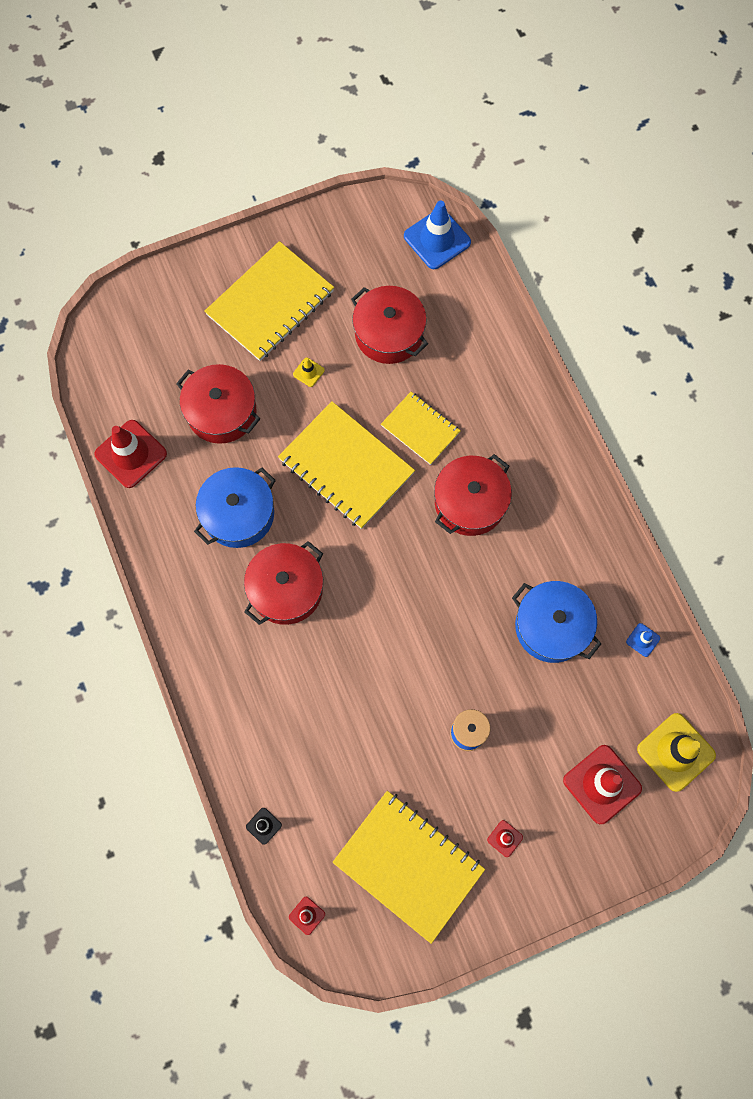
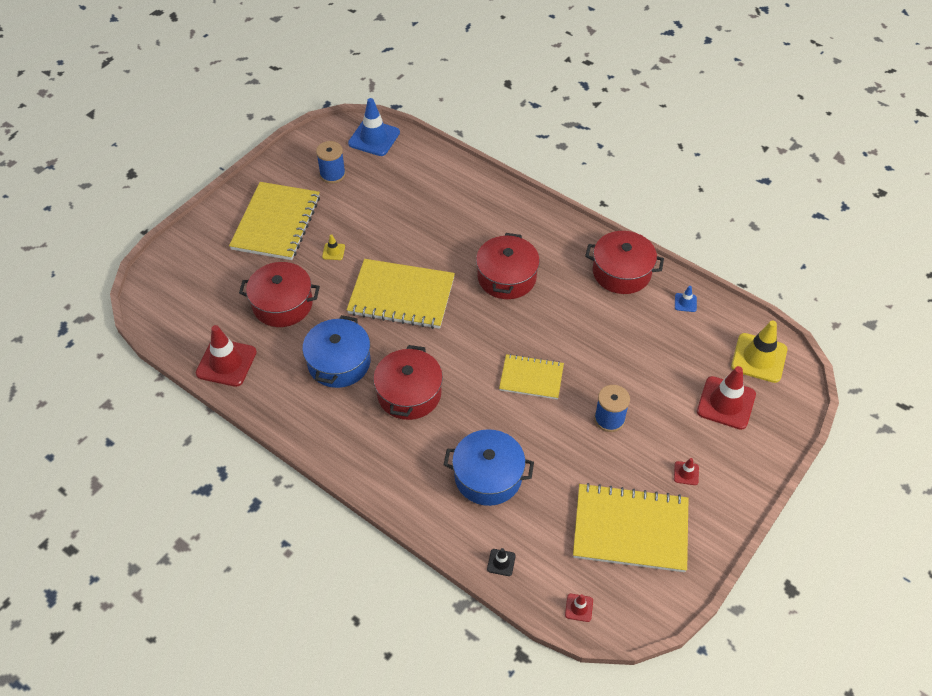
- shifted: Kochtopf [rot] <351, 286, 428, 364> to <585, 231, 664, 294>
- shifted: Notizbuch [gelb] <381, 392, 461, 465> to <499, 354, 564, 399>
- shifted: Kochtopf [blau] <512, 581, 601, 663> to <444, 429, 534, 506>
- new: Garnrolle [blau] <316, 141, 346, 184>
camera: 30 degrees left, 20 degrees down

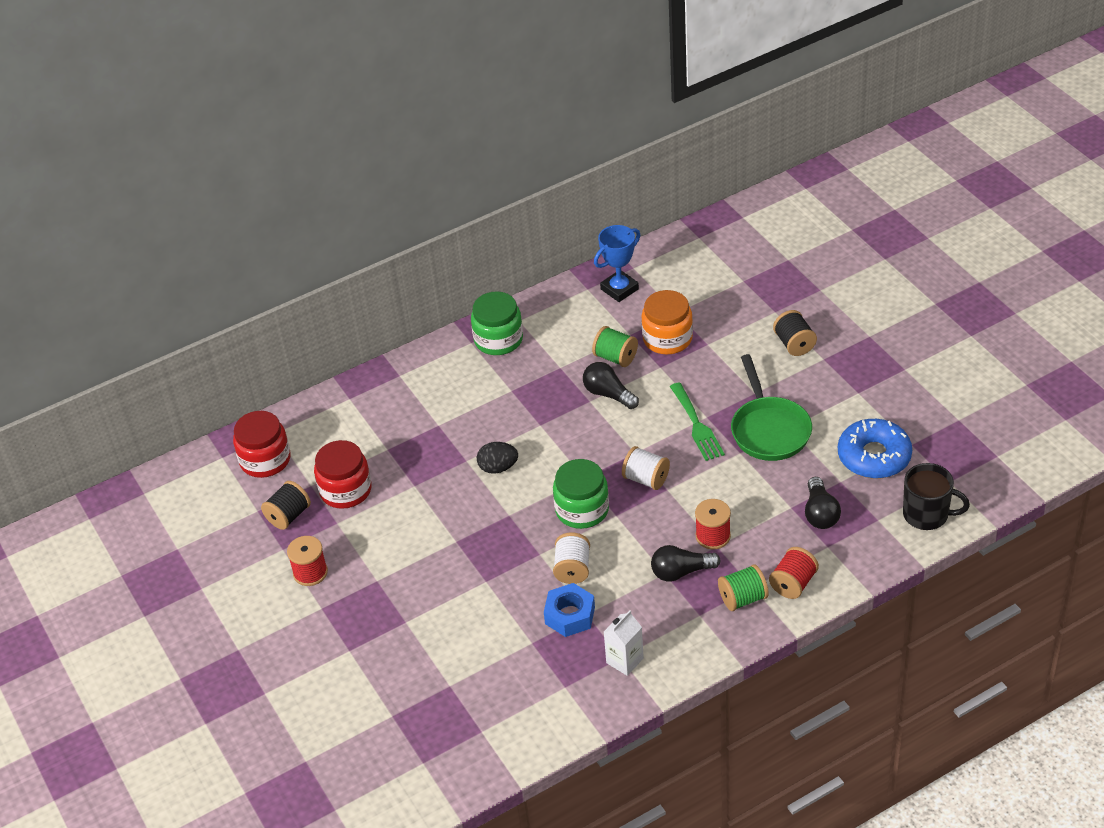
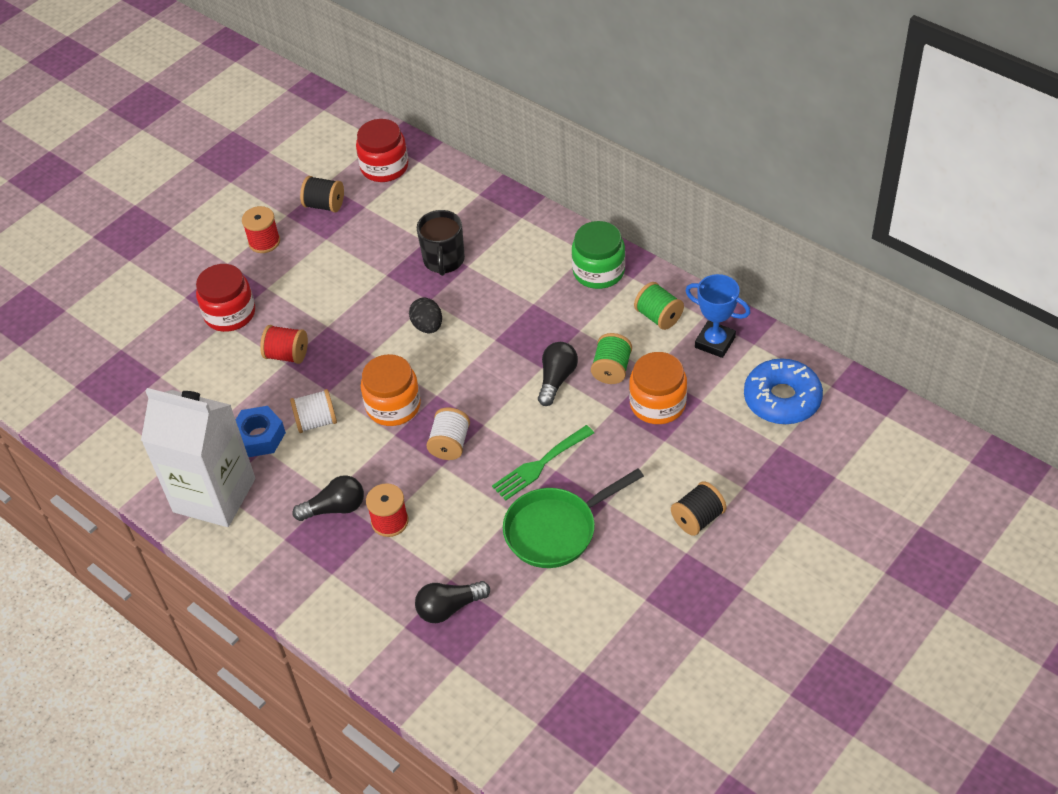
- shifted: Donut [blau] <838, 419, 912, 479> to <744, 358, 823, 424>
- shifted: Einmachglas [rot] <314, 440, 371, 509> to <196, 264, 255, 332>
- repainted: Einmachglas [grün] <553, 459, 609, 529> to Einmachglas [orange] <361, 354, 421, 426>
- shifted: Tasse [schwarz] <903, 463, 970, 530> to <417, 210, 465, 276>
- rotated: Glühbirne [schwarz] <651, 545, 721, 582> = <292, 475, 364, 521> 105 degrees clockwise
- shifted: Garnrolle [rot] <769, 547, 819, 599> to <260, 325, 308, 364>
- shifted: Garnrolle [grün] <718, 564, 769, 611> to <634, 282, 684, 330>
- scaled: Getränkekarton [weiß] <604, 610, 644, 676> = <141, 388, 255, 527> x2.33
camera: 70 degrees right, 5 degrees up

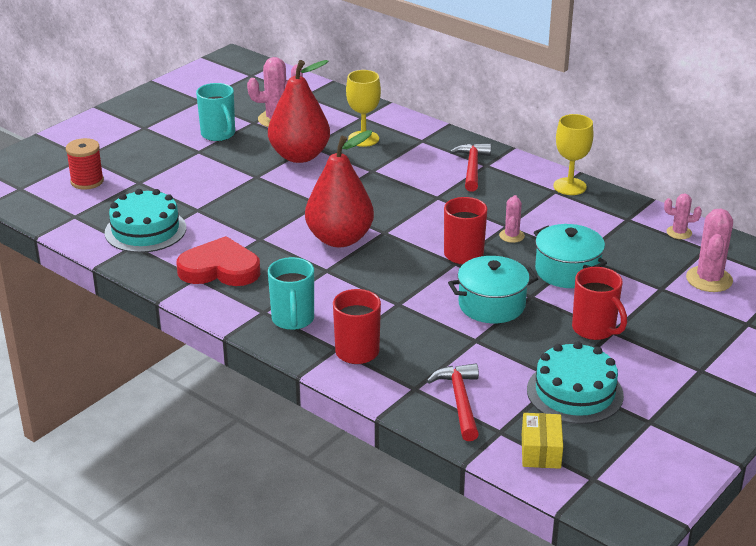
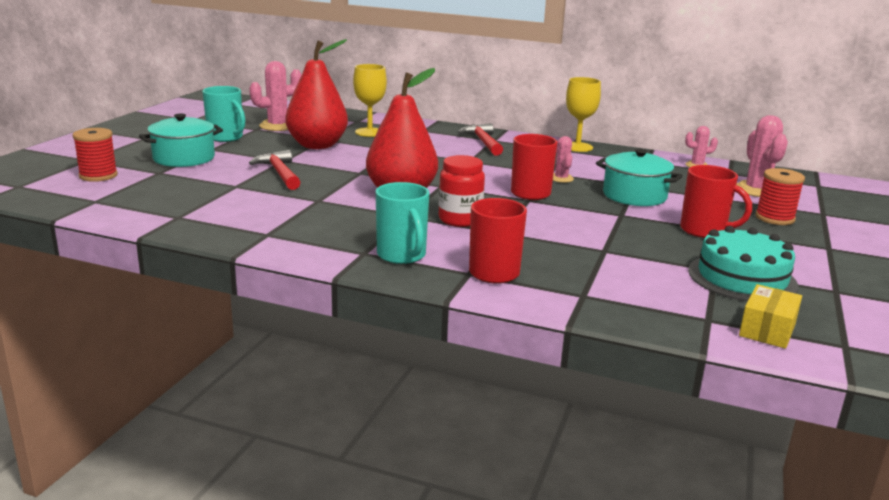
- gone: Kuchen [türkis] <105, 189, 186, 253>
- gone: Herz [rot] <177, 236, 261, 286>
- shifted: Kochtopf [türkis] <448, 256, 538, 323> to <139, 114, 223, 167>
- shifted: Hammer [rot] <427, 363, 479, 441> to <249, 150, 301, 190>
- rotated: Schachtel [gelb] <522, 413, 563, 469> = <739, 284, 802, 349> 45 degrees clockwise
- new: Einmachglas [rot] <439, 155, 485, 227>
- new: Garnrolle [rot] <755, 168, 805, 225>
camera: 20 degrees left, 10 degrees down

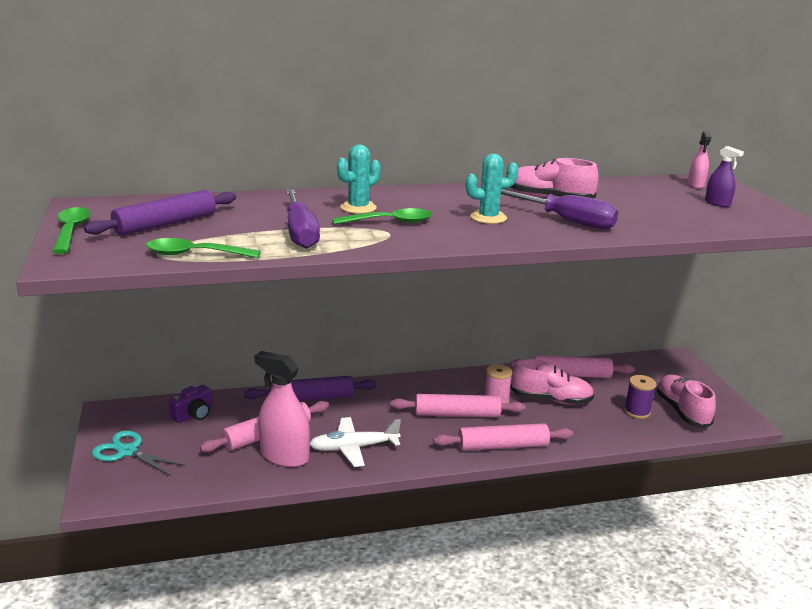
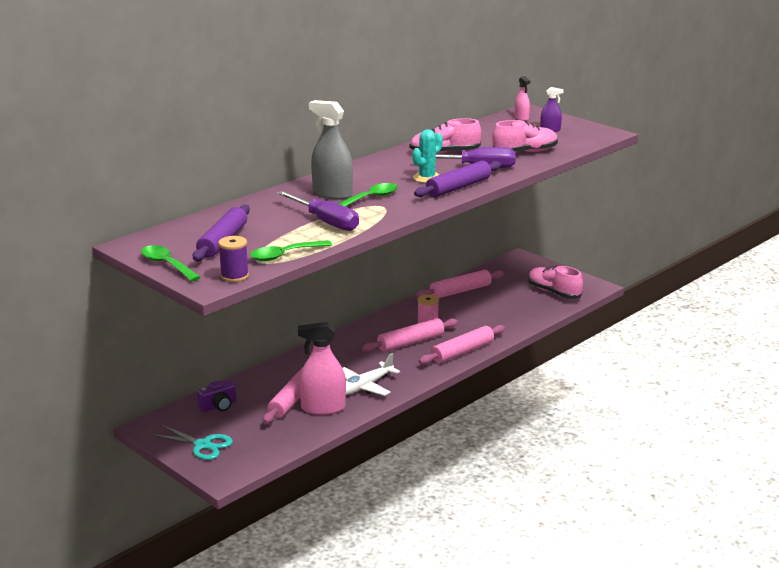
- swapped: Kaktus [türkis] <337, 144, 381, 214> to Sprühflasche [grau] <309, 100, 353, 199>
- shifted: Schuh [rosa] <510, 359, 594, 405> to <492, 120, 558, 152>
- shifted: Garnrolle [lila] <624, 375, 656, 419> to <218, 236, 249, 282>
- shifted: Nudelholz [lila] <244, 376, 377, 401> to <414, 161, 501, 197>
- rotated: Kamera [lila] <169, 385, 213, 423> = <197, 380, 236, 412> 45 degrees clockwise
- rotated: Schere [türkis] <92, 430, 185, 476> = <151, 425, 233, 460> 150 degrees counterclockwise
camera: 30 degrees left, 0 degrees up

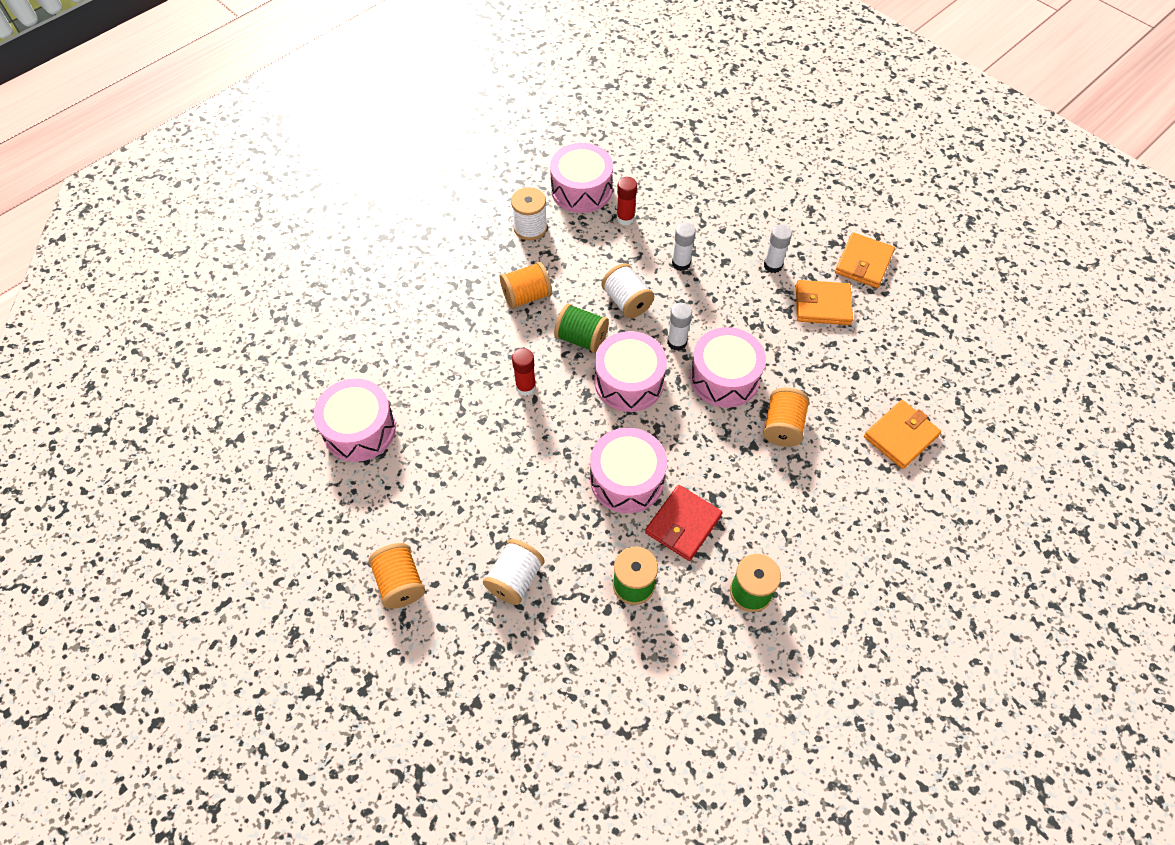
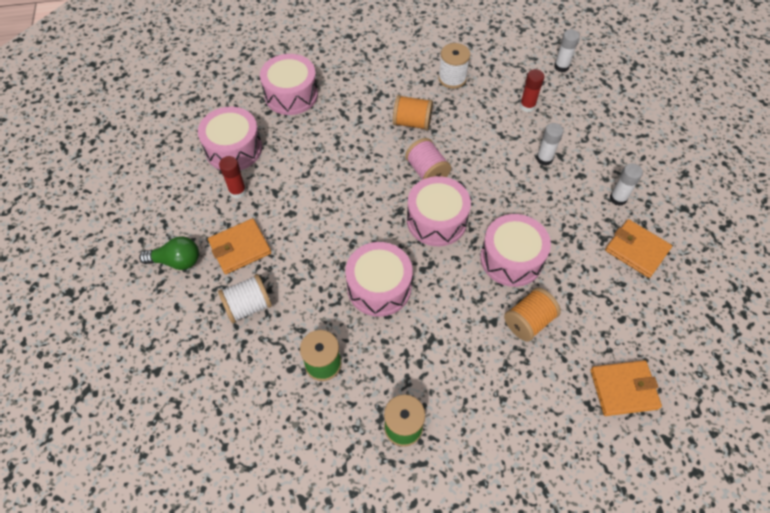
- shifted: Trommel [rosa] <550, 143, 613, 213> to <260, 54, 318, 115>
- shifted: Geldbörse [orange] <835, 232, 895, 288> to <208, 218, 271, 274>
- gone: Garnrolle [weiß] <601, 263, 654, 318>
- repainted: Garnrolle [grün] <554, 303, 609, 353> to Garnrolle [rosa] <405, 138, 451, 180>
- shifted: Klebestift [weiß] <667, 303, 692, 351> to <554, 29, 580, 72>
- shifted: Klebestift [rot] <512, 348, 536, 396> to <219, 156, 247, 198>
- gone: Geldbörse [rot] <645, 485, 723, 561>
- swapped: Garnrolle [orange] <368, 543, 425, 609> to Glühbirne [grün] <139, 236, 199, 270>
camera: 35 degrees right, 0 degrees up

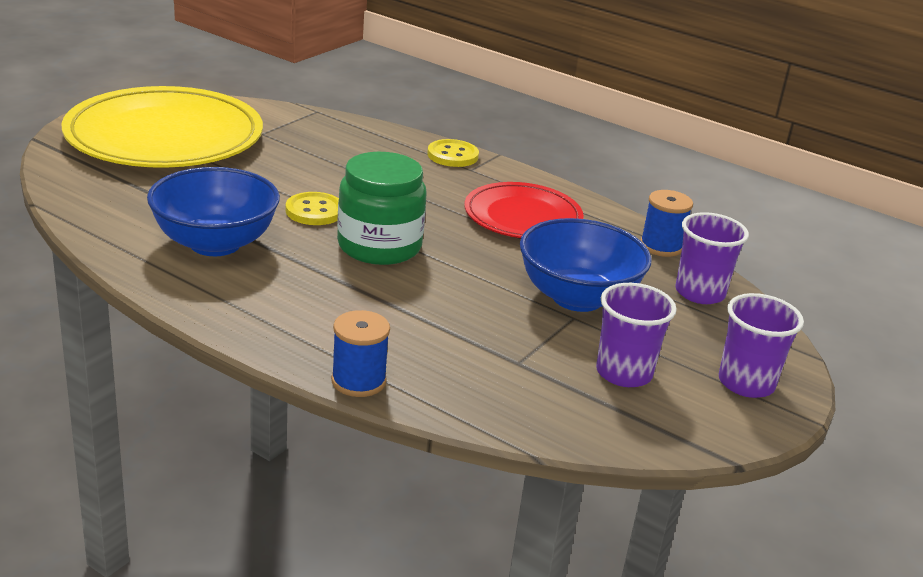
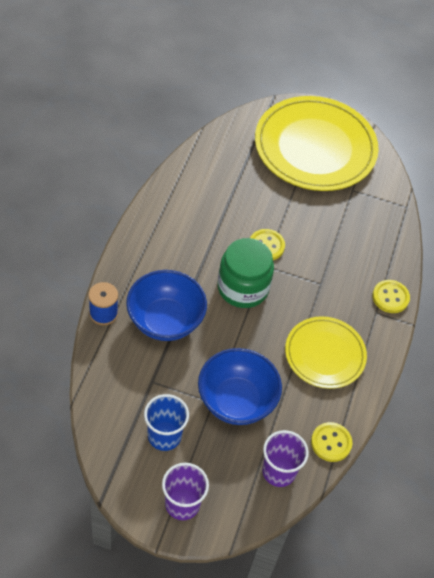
- shifted: Schüssel [blau] <147, 167, 280, 256> to <126, 270, 207, 341>
- repainted: Teller [rot] <464, 182, 584, 238> to Teller [gelb] <285, 316, 367, 389>
- swapped: Garnrolle [blau] <640, 190, 693, 257> to Knopf [gelb] <311, 422, 352, 462>
- repainted: Becher [lila] <596, 283, 677, 387> to Becher [blau] <144, 394, 189, 451>
camera: 70 degrees right, 25 degrees up

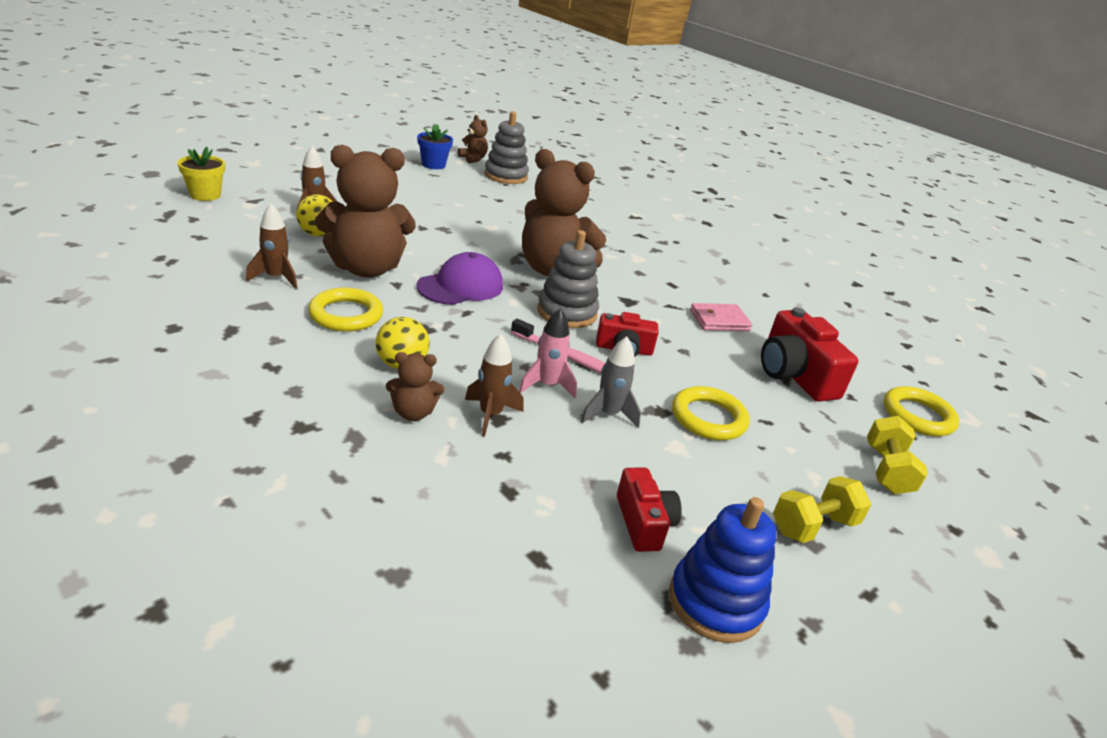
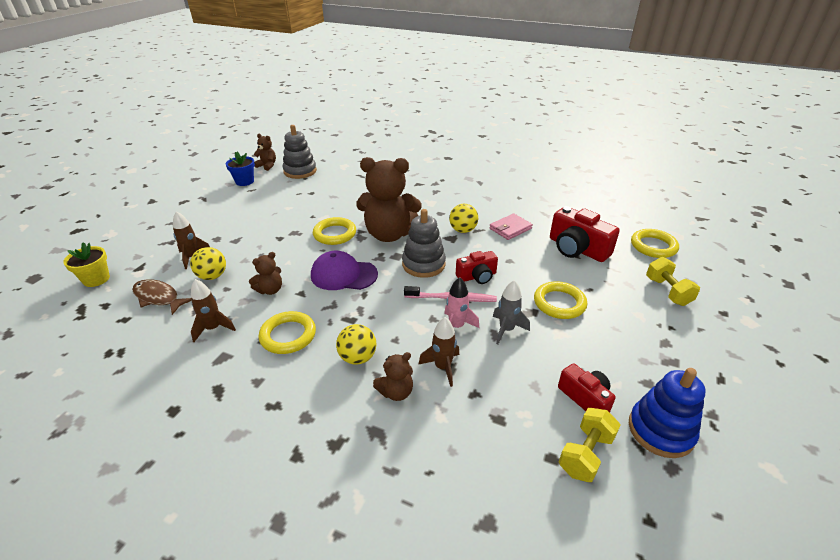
- scaled: Teddybär [braun] <315, 145, 416, 278> = <249, 252, 282, 295> x0.46
- rotated: Kappe [lila] <416, 252, 503, 305> = <311, 251, 378, 290> 105 degrees counterclockwise
- shifted: Hantel [gelb] <773, 476, 871, 543> to <559, 408, 620, 482>
- new: Ball [gelb] <449, 204, 478, 233>
- new: Ring [gelb] <313, 217, 356, 245>
- new: Fisch [braun] <132, 279, 192, 315>
camera: 20 degrees left, 5 degrees up

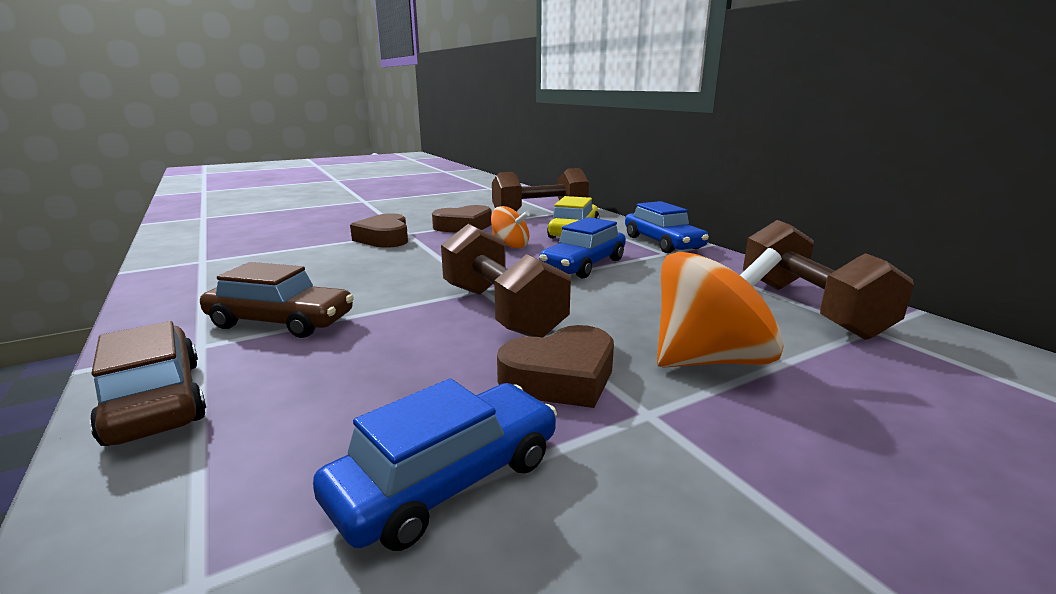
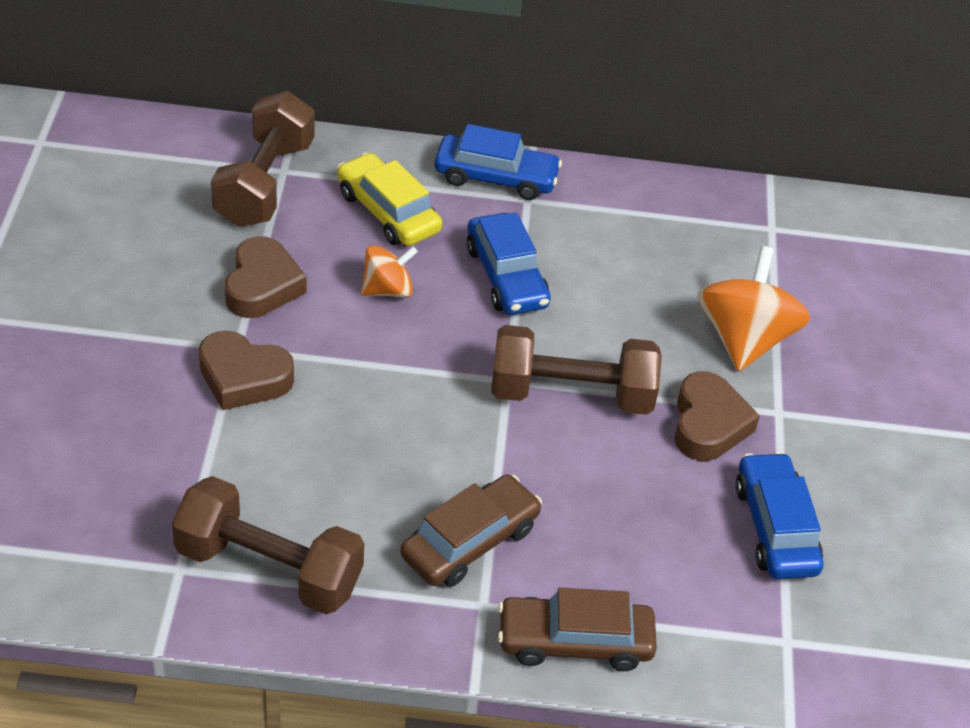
- shifted: Hantel [braun] <743, 220, 914, 340> to <172, 476, 364, 614>
camera: 60 degrees left, 25 degrees up

